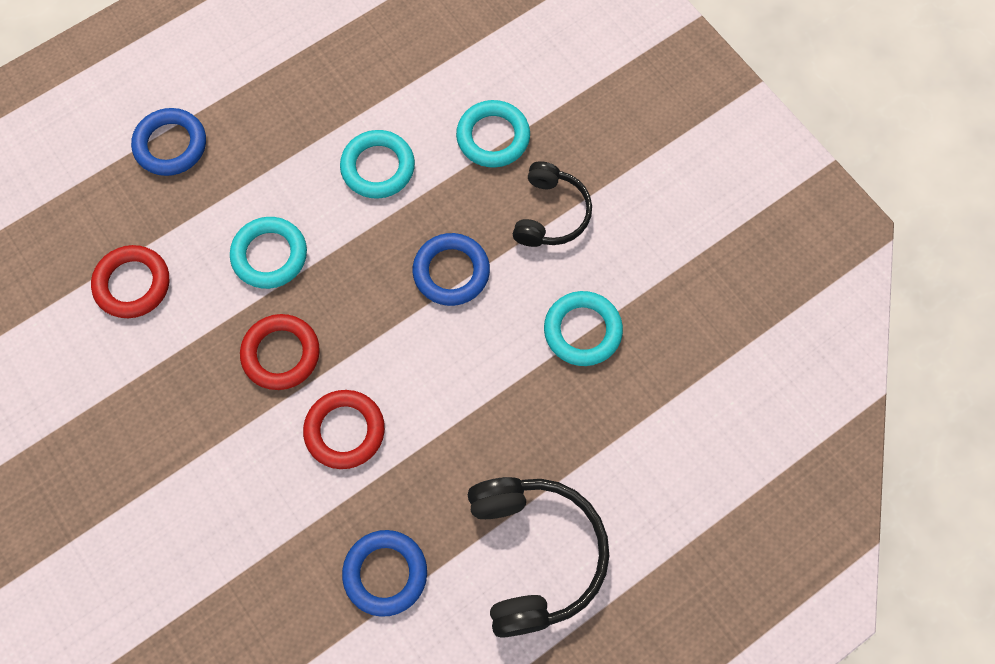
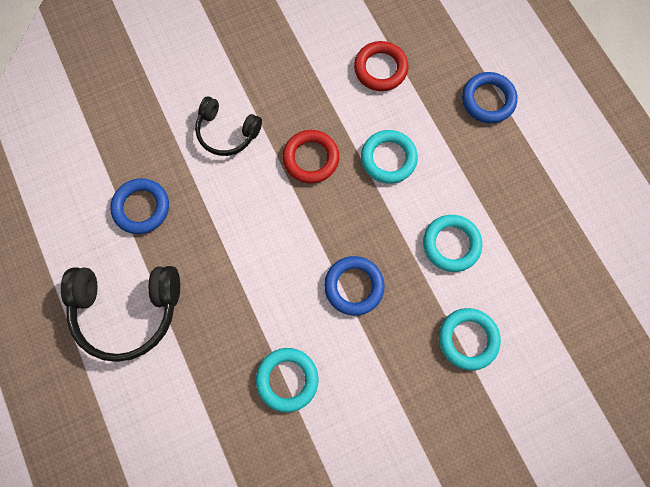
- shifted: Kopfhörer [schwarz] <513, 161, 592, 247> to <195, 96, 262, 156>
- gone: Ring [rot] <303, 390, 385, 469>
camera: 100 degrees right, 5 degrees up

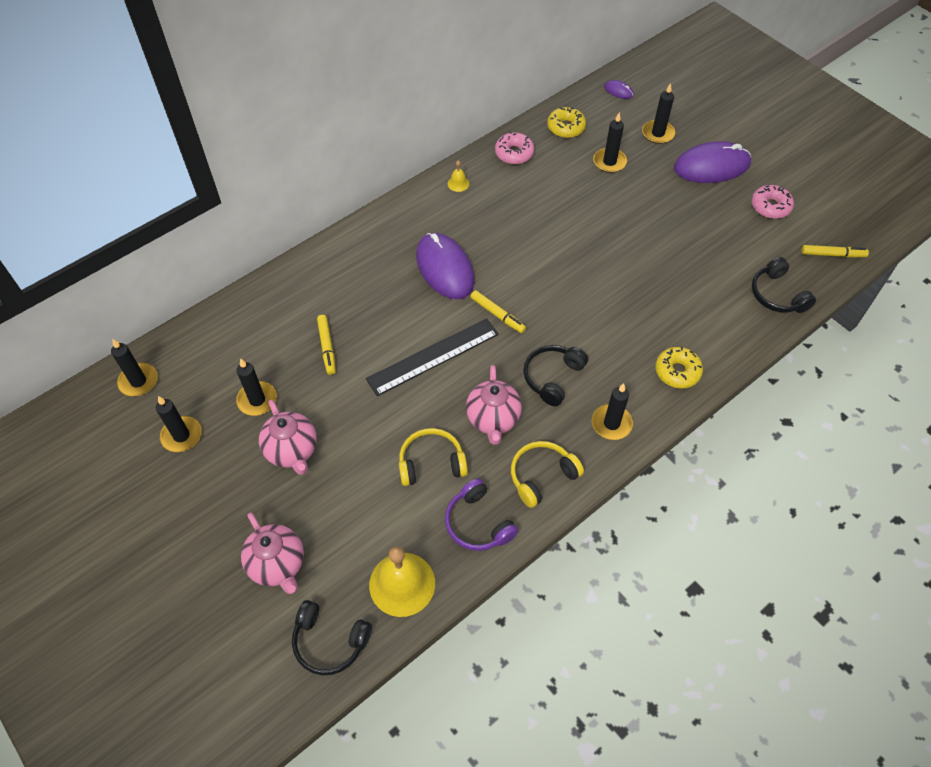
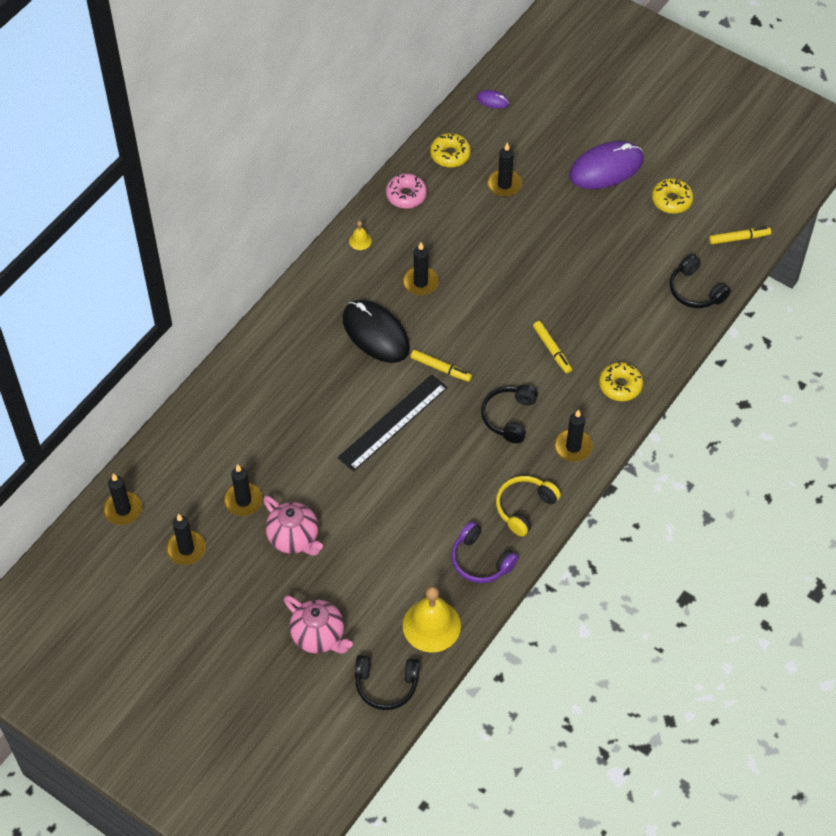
- shifted: Kerze [schwarz] <642, 83, 675, 144> to <403, 242, 439, 296>
- repainted: Donut [rosa] <751, 185, 794, 219> to Donut [gelb] <652, 178, 693, 214>
- repainted: Computermaus [lila] <416, 233, 474, 299> to Computermaus [schwarz] <342, 300, 410, 363>
- shifted: Filzstift [gelb] <317, 315, 336, 375> to <533, 321, 572, 374>
- gone: Teekanne [rosa] <466, 365, 522, 445>
- gone: Kopfhörer [gelb] <399, 428, 468, 486>
camera: 15 degrees left, 0 degrees up

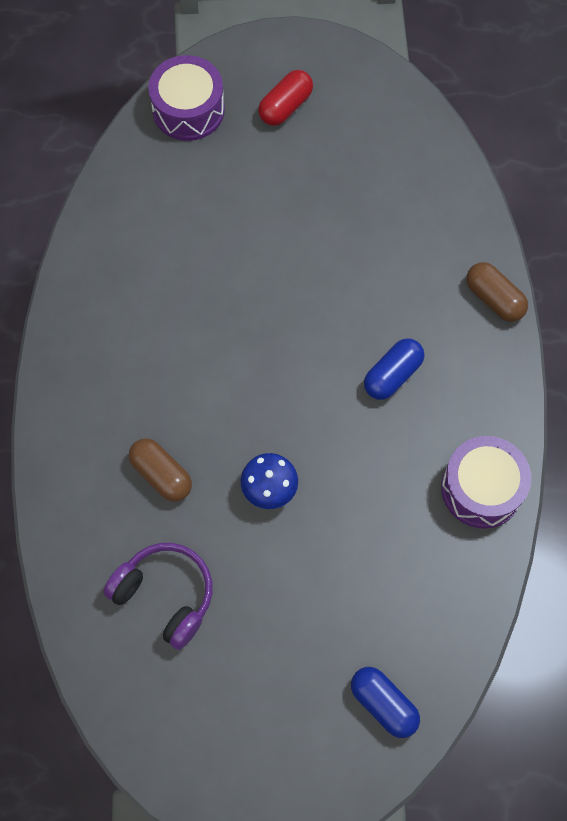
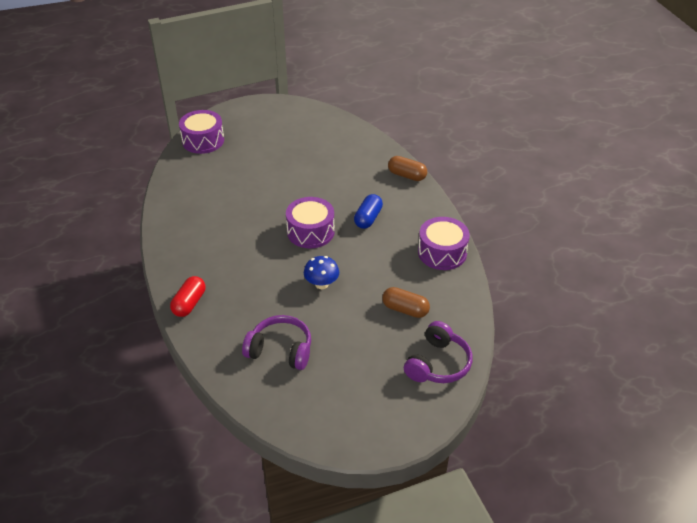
- shifted: Kapsel [rot] <258, 70, 313, 126> to <170, 276, 205, 317>
- shifted: Kapsel [braun] <129, 438, 192, 502> to <382, 287, 430, 318>
- swapped: Kapsel [blau] <351, 667, 420, 738> to Kopfhörer [lila] <404, 321, 473, 383>
- new: Trommel [lila] <286, 197, 335, 248>
camera: 20 degrees left, 25 degrees down

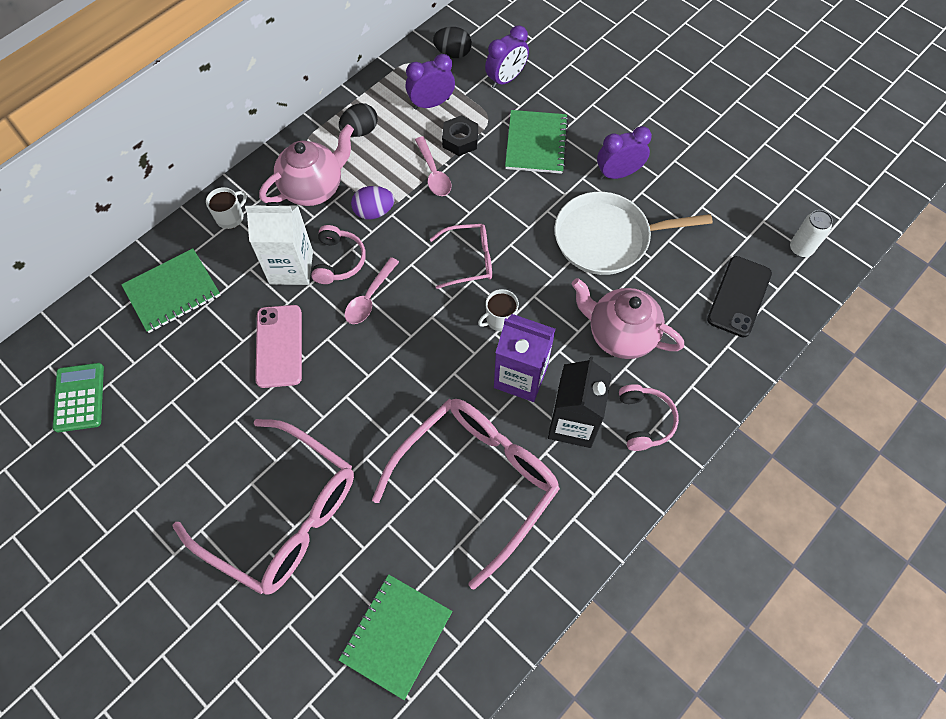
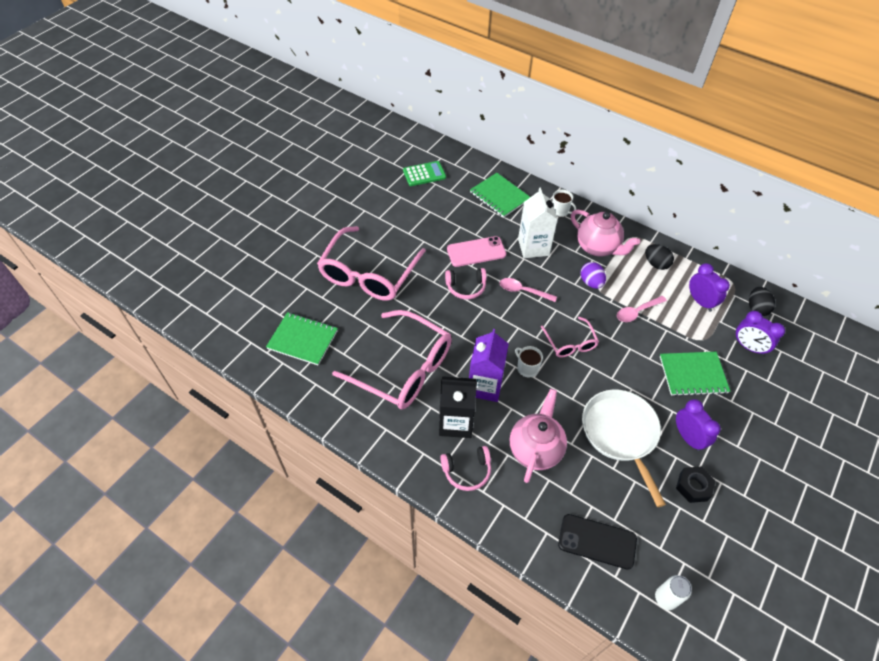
- shifted: Sechskantmutter [schwarz] <442, 115, 478, 156> to <676, 466, 716, 503>
- shifted: Kopfhörer [rosa] <311, 225, 366, 284> to <445, 268, 486, 299>
camera: 80 degrees right, 10 degrees down

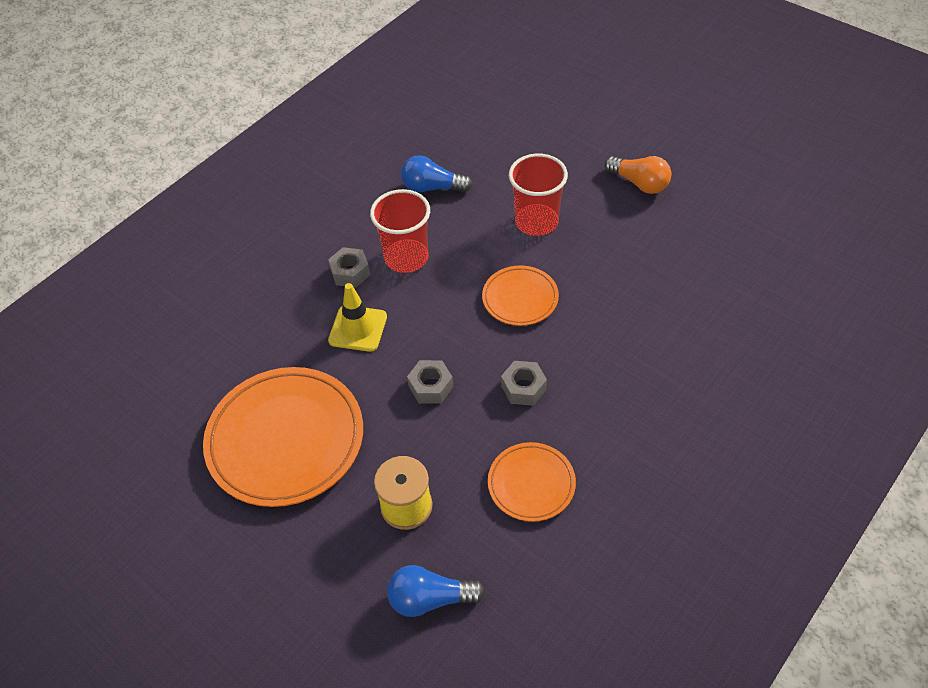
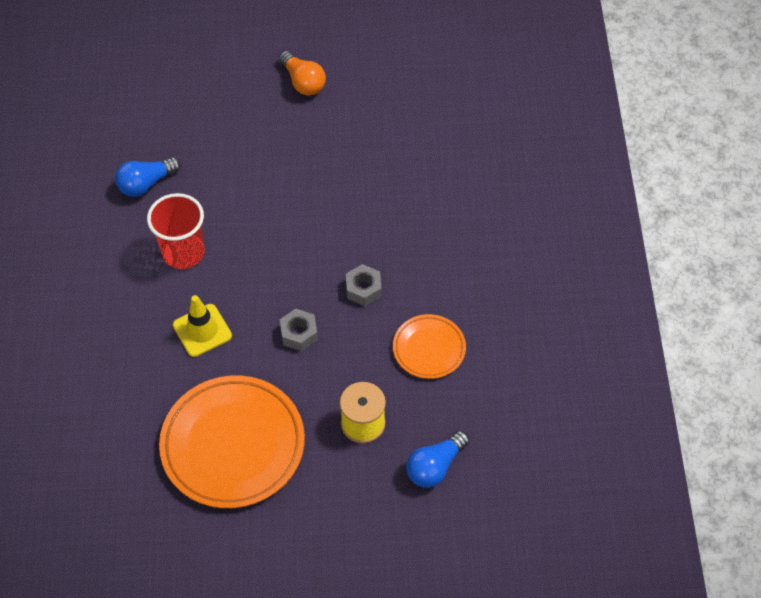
- gone: Becher [rot] <509, 154, 568, 236>
- rotated: Glühbirne [orange] <604, 156, 671, 194> = <279, 51, 326, 96> 60 degrees clockwise
- gone: Sechskantmutter [grau] <328, 247, 370, 288>
- gone: Teller [orange] <482, 265, 559, 326>
camera: 45 degrees left, 5 degrees up

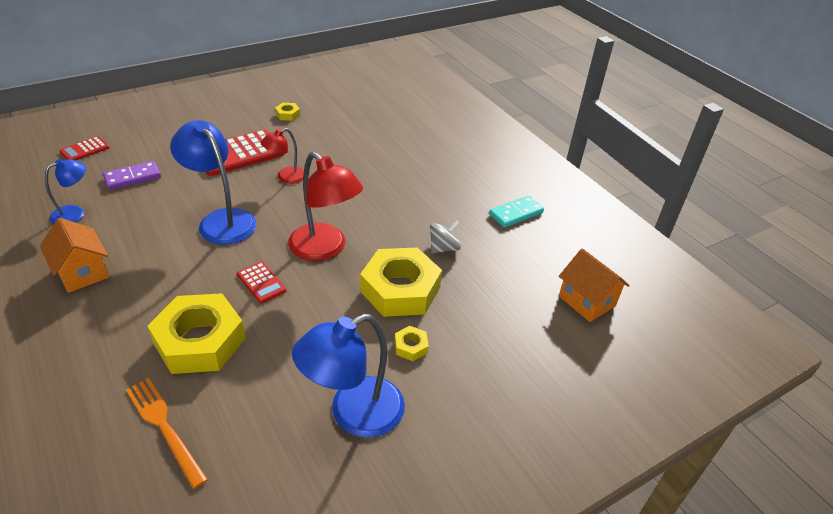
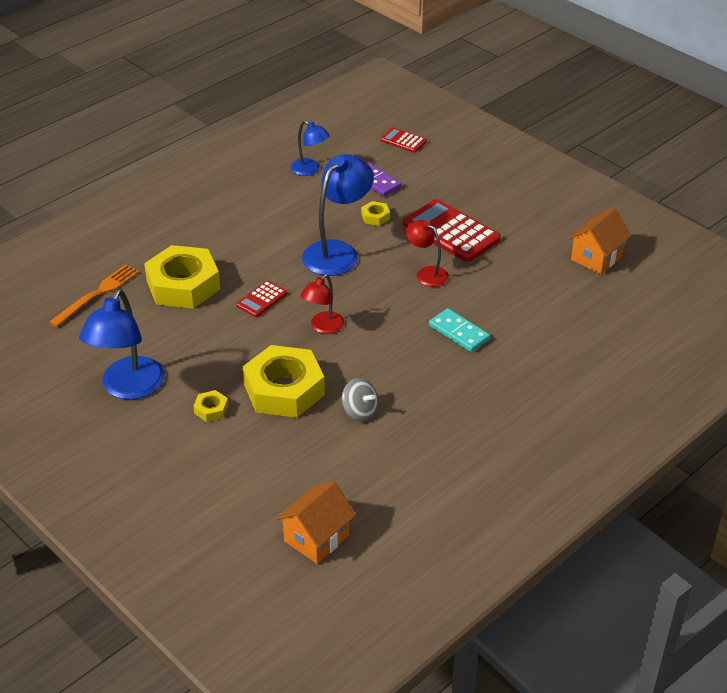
- shifted: Sechskantmutter [gelb] <275, 103, 300, 121> to <361, 201, 390, 226>
- scaled: Lampe [rot] <288, 152, 363, 261> = <300, 274, 345, 334> x0.57
- shifted: Dominostein [türkis] <489, 196, 544, 228> to <429, 308, 490, 352>
- shifted: Haus [orange] <40, 218, 109, 293> to <568, 208, 632, 274>
- rotated: Lampe [blau] <292, 314, 405, 438> = <79, 289, 165, 400> 120 degrees counterclockwise
camera: 80 degrees right, 0 degrees up

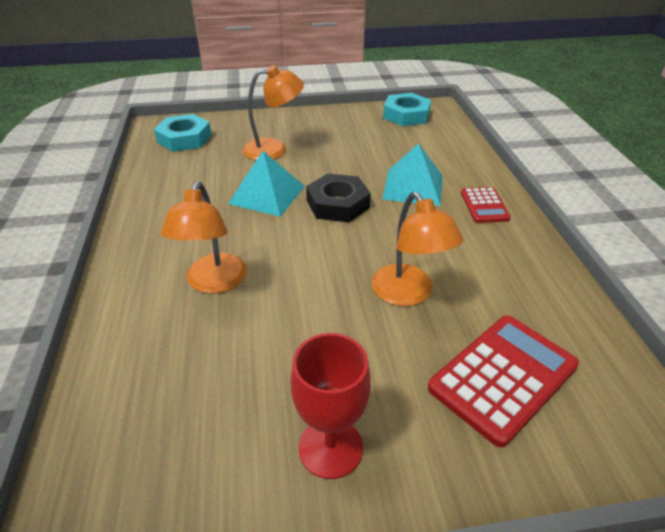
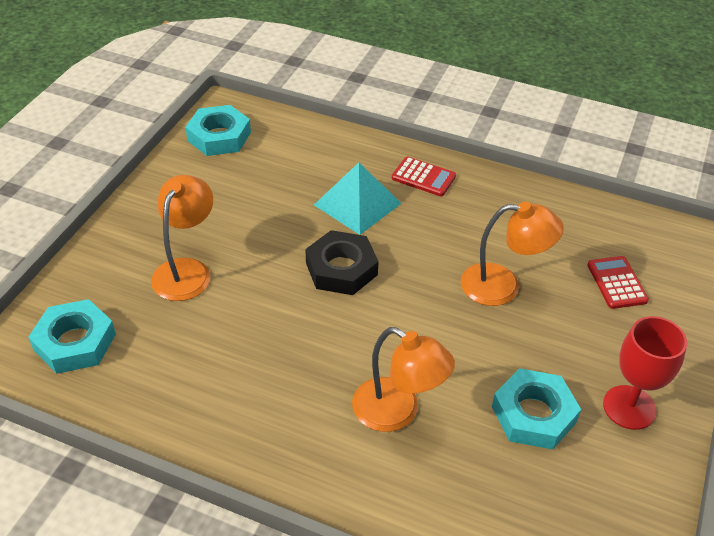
- gone: Pyramide [türkis] <228, 151, 305, 217>
- scaled: Taschenrechner [rot] <428, 316, 579, 448> = <587, 256, 649, 309> x0.57
- new: Sechskantmutter [türkis] <492, 368, 581, 450>
camera: 60 degrees left, 5 degrees up

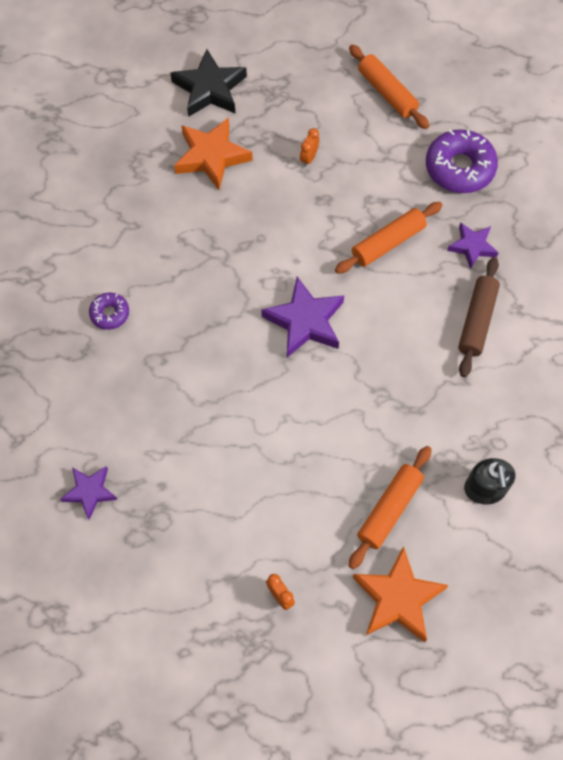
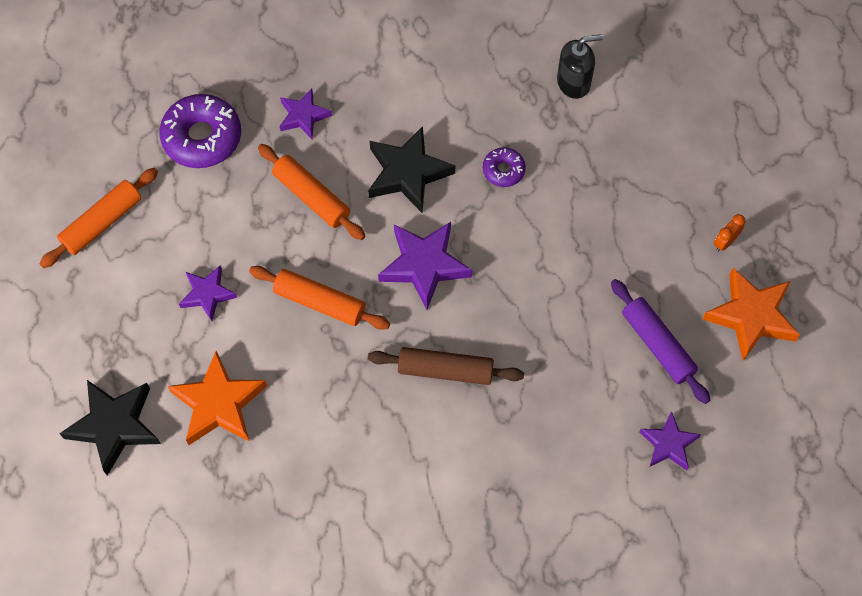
- swapped: Wecker [orange] <300, 128, 319, 167> to Stern [lila] <179, 265, 237, 321>
- shifted: Nudelholz [braun] <458, 257, 500, 377> to <368, 347, 524, 385>
- shifted: Donut [lila] <89, 293, 129, 330> to <483, 147, 526, 187>
- shifted: Nudelholz [orange] <349, 446, 432, 569> to <249, 266, 390, 330>
- shifted: Stern [orange] <353, 546, 449, 642> to <702, 268, 800, 361>
- new: Stern [schwarz] <368, 126, 456, 213>
- new: Nudelholz [lila] <611, 279, 710, 404>
camera: 100 degrees left, 0 degrees up

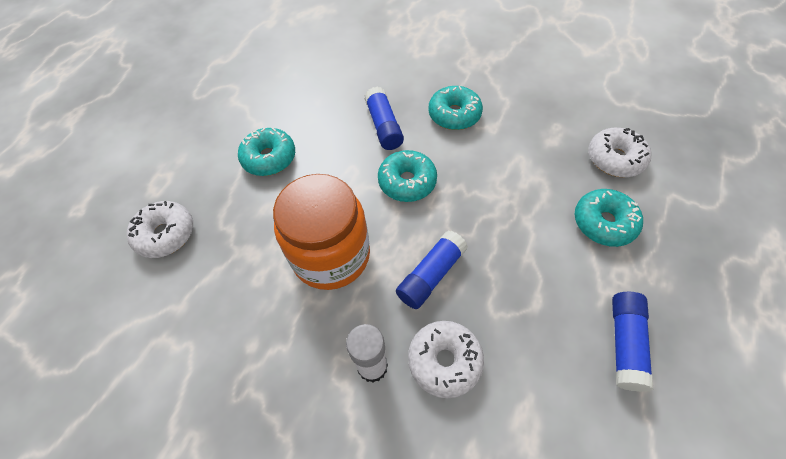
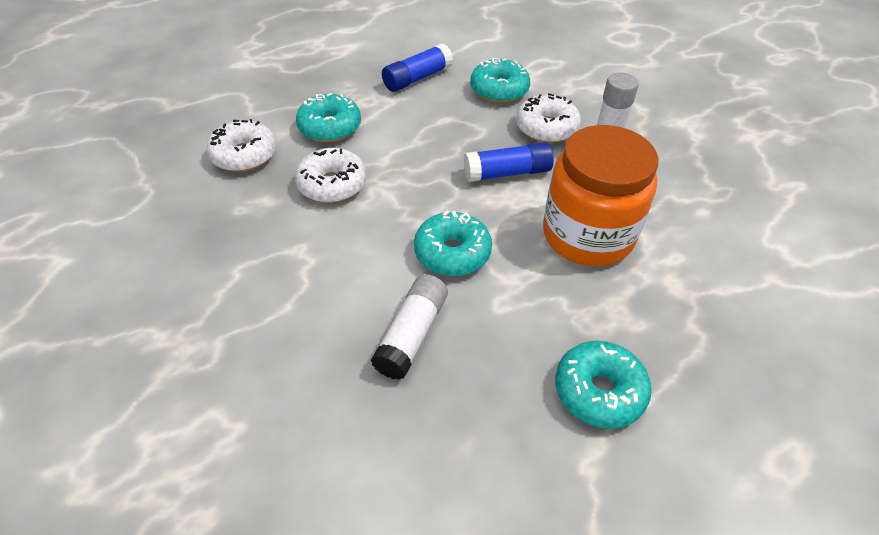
- shifted: Donut [türkis] <428, 86, 483, 130> to <470, 58, 530, 103>
- repainted: Klebestift [blau] <364, 87, 404, 150> to Klebestift [weiß] <371, 274, 448, 380>
- shifted: Donut [weiß] <126, 201, 193, 258> to <295, 148, 367, 203>
camera: 145 degrees left, 10 degrees down

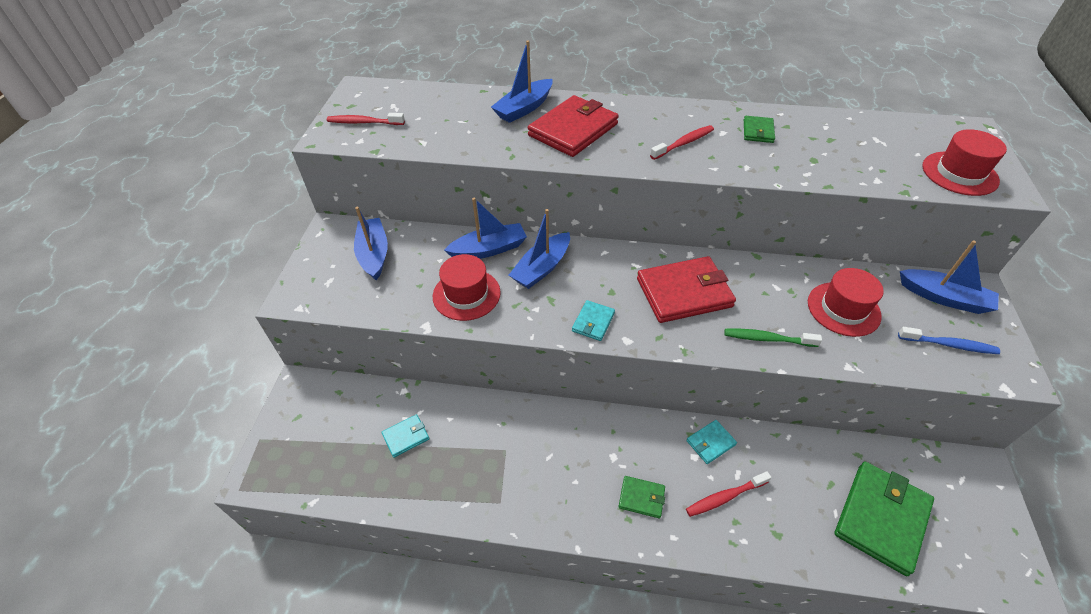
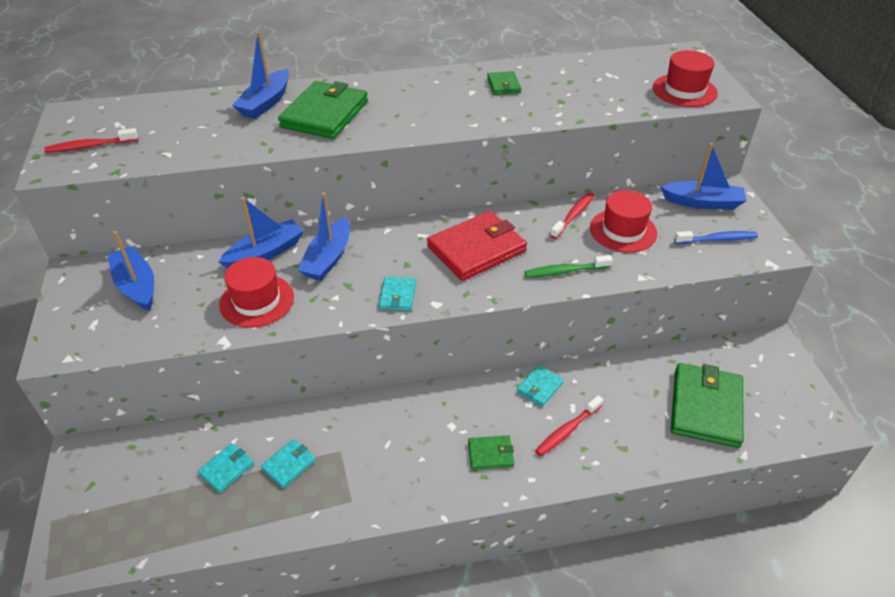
- repainted: Geldbörse [rot] <528, 95, 619, 157> to Geldbörse [grün] <278, 81, 368, 139>
- shifted: Zahnbürste [rot] <650, 125, 714, 160> to <550, 192, 595, 239>
- new: Geldbörse [türkis] <261, 439, 316, 488>
camera: 20 degrees left, 5 degrees down

